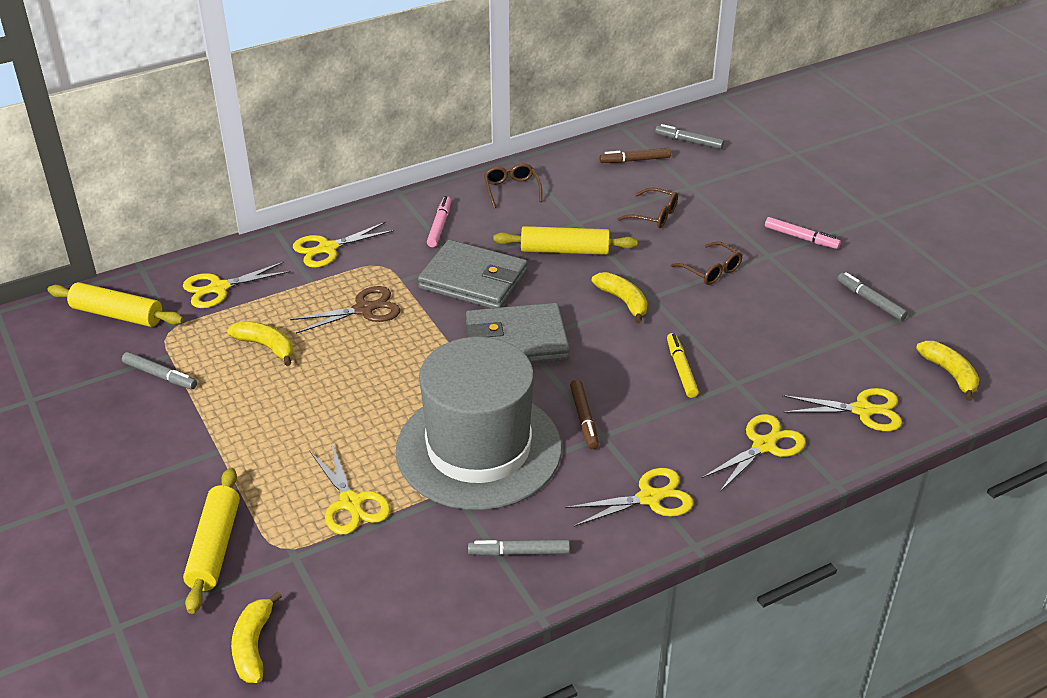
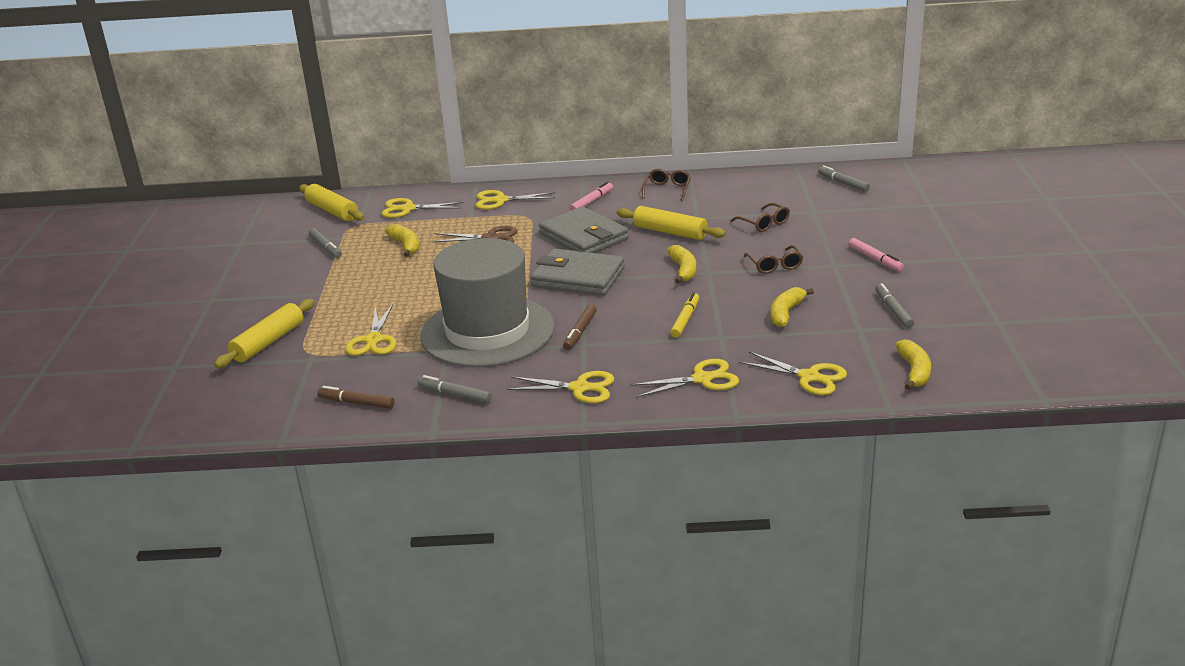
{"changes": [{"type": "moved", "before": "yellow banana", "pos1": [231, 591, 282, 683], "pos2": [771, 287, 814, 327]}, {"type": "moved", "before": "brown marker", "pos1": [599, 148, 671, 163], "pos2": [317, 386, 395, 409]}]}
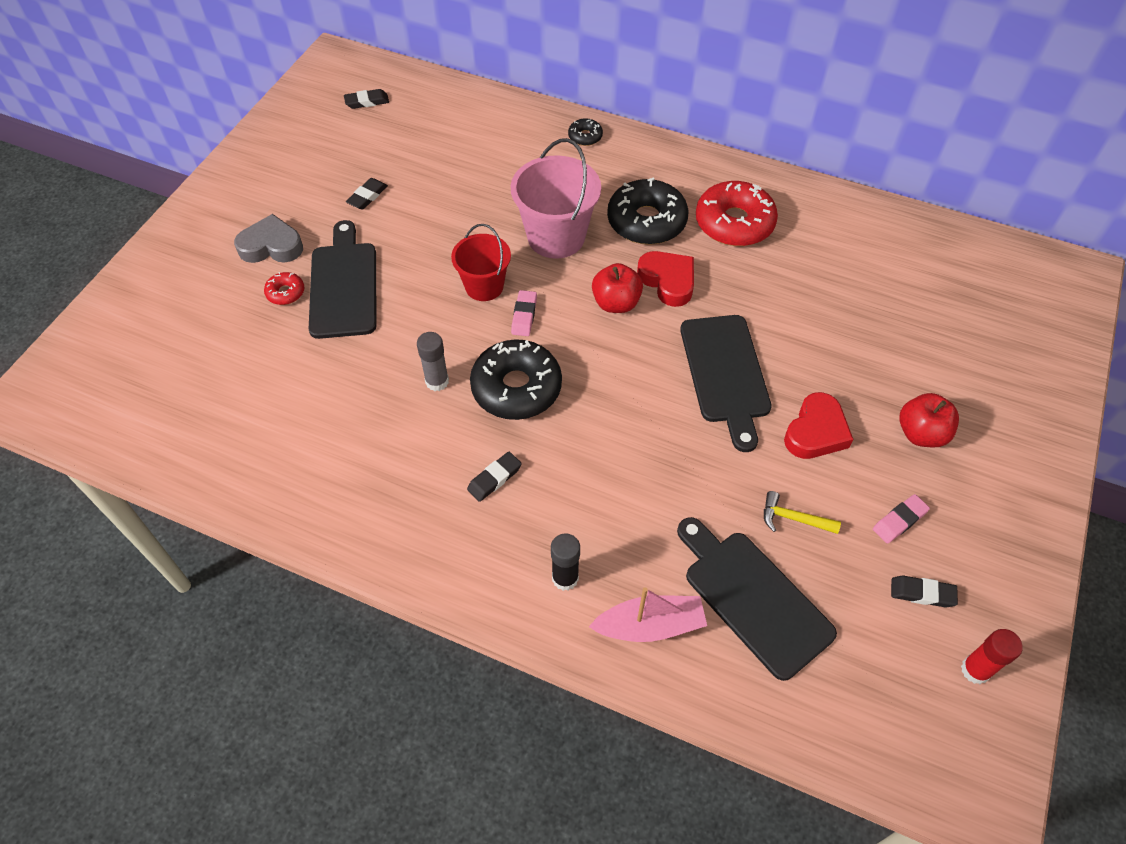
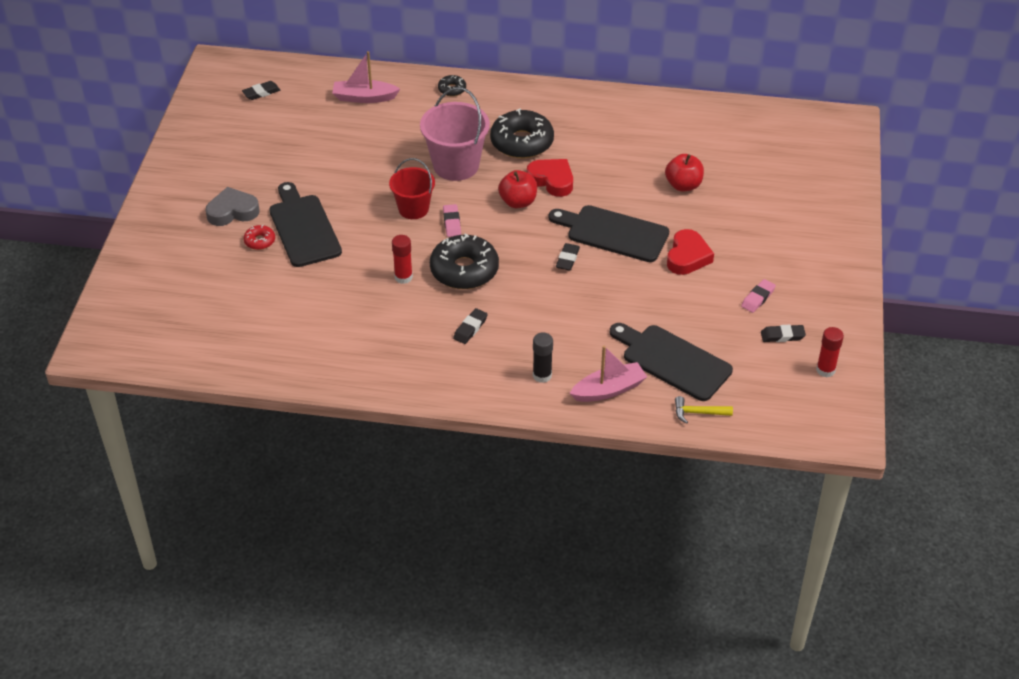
{"changes": [{"type": "moved", "before": "black eraser", "pos1": [346, 178, 388, 210], "pos2": [556, 243, 580, 271]}, {"type": "recoloured", "before": "grey glue stick", "after": "red glue stick", "pos1": [417, 332, 449, 391], "pos2": [392, 235, 413, 284]}, {"type": "turned", "before": "black cutting board", "pos1": [680, 315, 772, 452], "pos2": [548, 205, 669, 262], "turn": 135}, {"type": "removed", "before": "red donut", "pos1": [696, 181, 778, 246]}, {"type": "moved", "before": "yellow hammer", "pos1": [764, 491, 841, 534], "pos2": [675, 396, 733, 424]}, {"type": "moved", "before": "red apple", "pos1": [899, 393, 959, 447], "pos2": [665, 154, 704, 191]}, {"type": "added", "after": "pink boat", "pos2": [332, 51, 400, 103]}]}
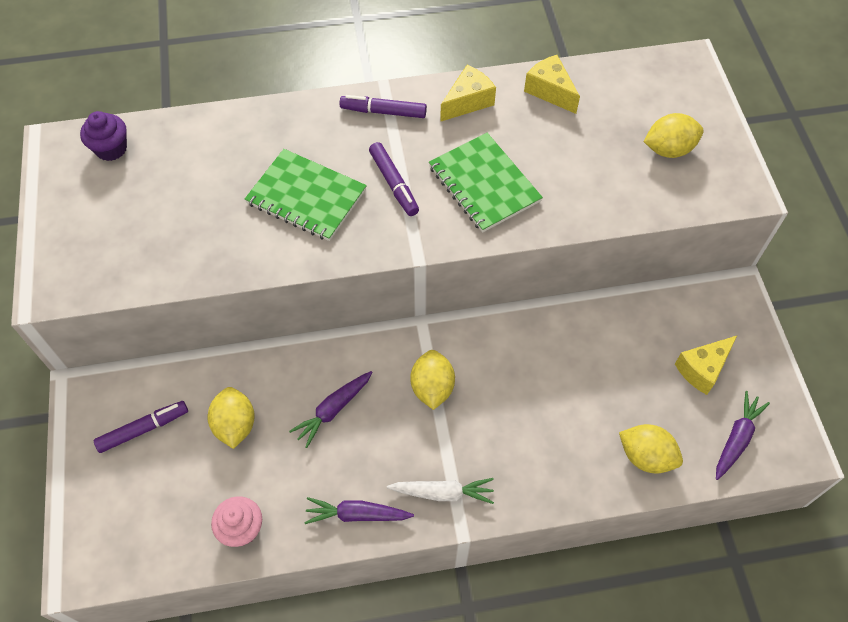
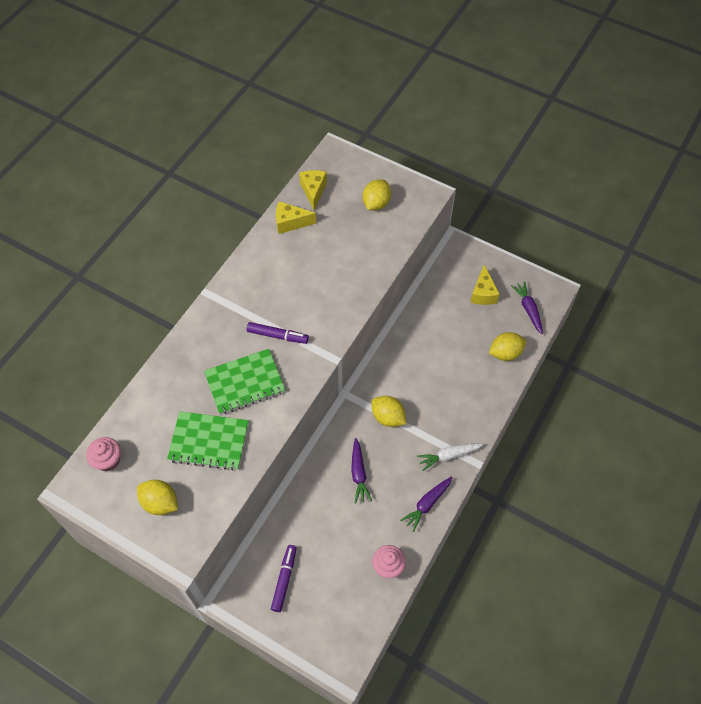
{"changes": [{"type": "recoloured", "before": "purple cupcake", "after": "pink cupcake", "pos1": [80, 111, 127, 161], "pos2": [86, 437, 121, 471]}, {"type": "moved", "before": "yellow lemon", "pos1": [207, 387, 255, 449], "pos2": [137, 480, 178, 515]}, {"type": "removed", "before": "purple marker", "pos1": [339, 95, 427, 118]}, {"type": "turned", "before": "white carrot", "pos1": [387, 478, 494, 504], "pos2": [417, 443, 484, 471], "turn": -150}, {"type": "moved", "before": "green notebook", "pos1": [429, 133, 543, 233], "pos2": [167, 411, 249, 471]}, {"type": "moved", "before": "yellow cheese", "pos1": [440, 65, 496, 122], "pos2": [299, 170, 327, 211]}]}
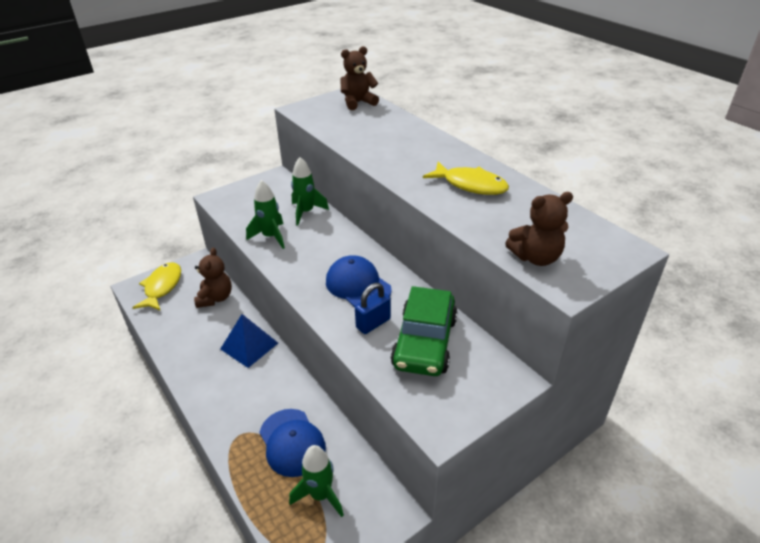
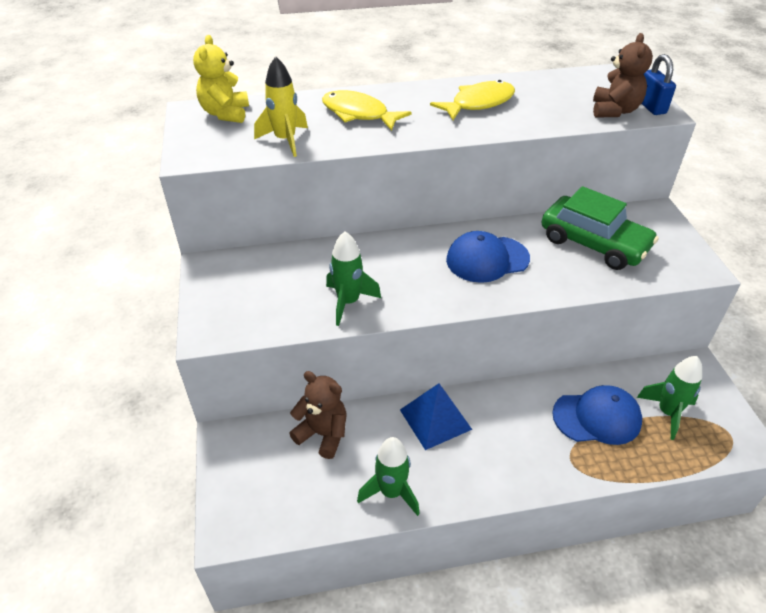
{"changes": [{"type": "moved", "before": "yellow fish", "pos1": [132, 262, 181, 311], "pos2": [322, 90, 412, 131]}, {"type": "moved", "before": "green rocket", "pos1": [291, 157, 329, 226], "pos2": [357, 437, 420, 516]}, {"type": "recoloured", "before": "brown teddy bear", "after": "yellow teddy bear", "pos1": [341, 46, 379, 110], "pos2": [193, 35, 249, 123]}, {"type": "moved", "before": "blue padlock", "pos1": [355, 283, 391, 334], "pos2": [641, 54, 676, 115]}, {"type": "added", "after": "yellow rocket", "pos2": [254, 56, 308, 157]}]}
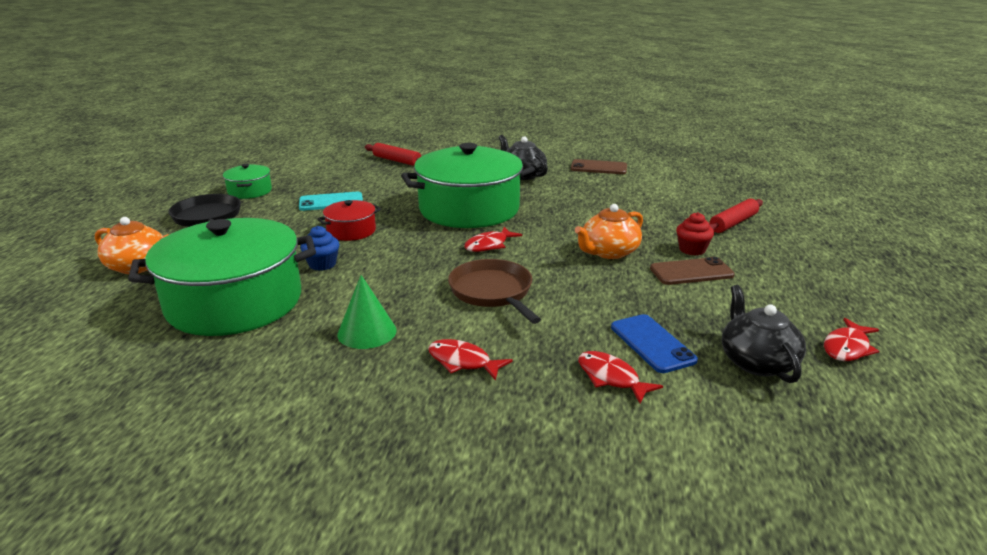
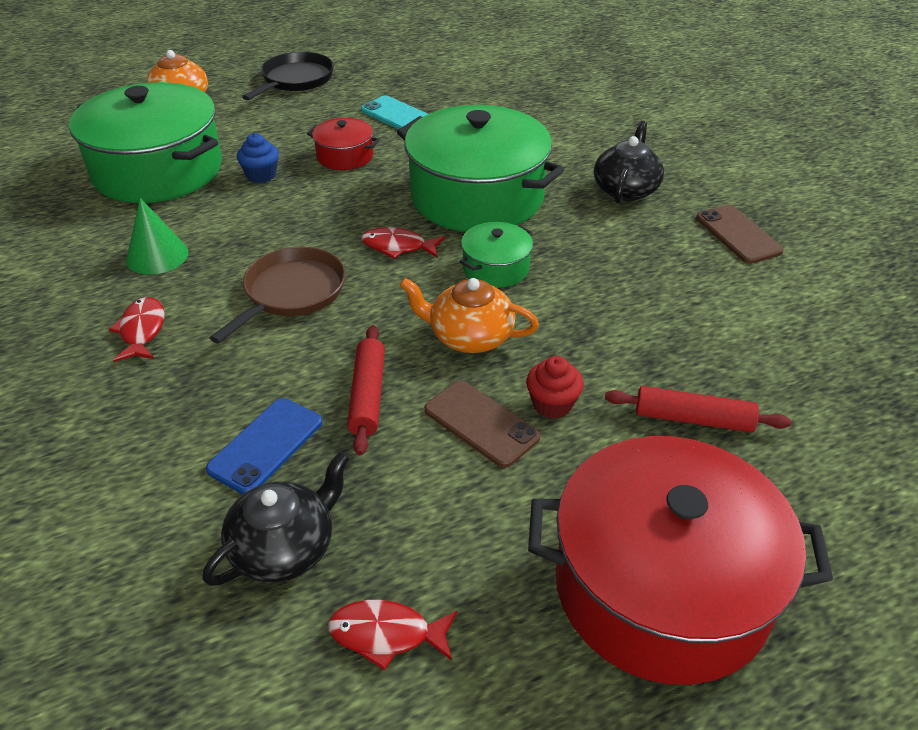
{"changes": [{"type": "moved", "before": "green pot", "pos1": [223, 164, 272, 199], "pos2": [459, 222, 533, 288]}, {"type": "moved", "before": "red rolling pin", "pos1": [365, 143, 421, 166], "pos2": [347, 325, 385, 455]}, {"type": "removed", "before": "red fish", "pos1": [578, 351, 663, 404]}, {"type": "added", "after": "red pot", "pos2": [528, 436, 833, 685]}]}
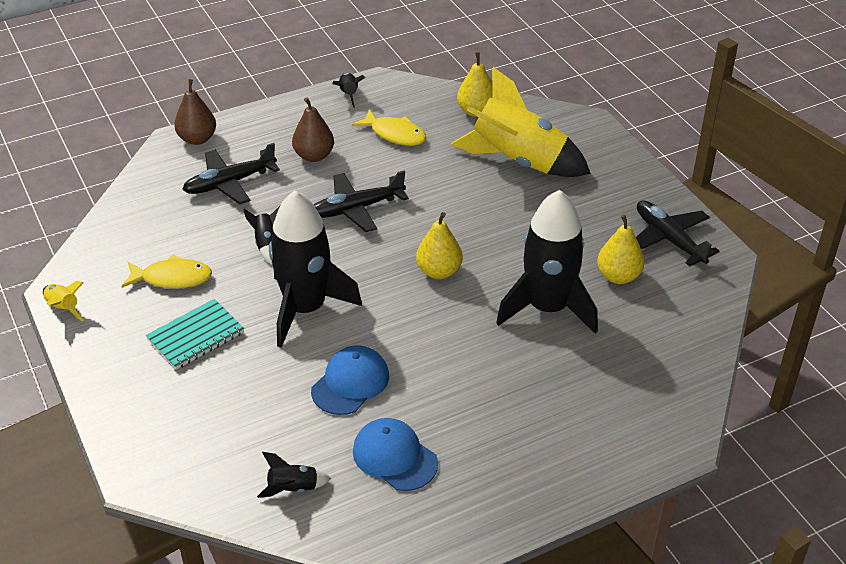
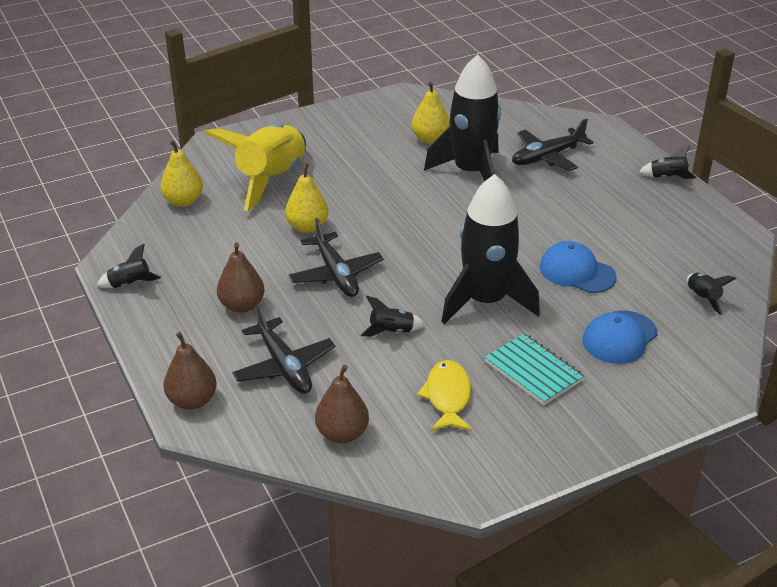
{"changes": [{"type": "removed", "before": "yellow rocket", "pos1": [43, 281, 84, 322]}, {"type": "removed", "before": "yellow fish", "pos1": [352, 109, 426, 146]}, {"type": "moved", "before": "blue cap", "pos1": [353, 418, 438, 491], "pos2": [582, 310, 658, 364]}, {"type": "moved", "before": "yellow pear", "pos1": [416, 212, 463, 279], "pos2": [285, 163, 329, 233]}, {"type": "moved", "before": "black plane", "pos1": [636, 200, 720, 267], "pos2": [512, 118, 593, 171]}, {"type": "added", "after": "brown pear", "pos2": [315, 365, 369, 443]}, {"type": "added", "after": "black rocket", "pos2": [639, 145, 696, 179]}]}
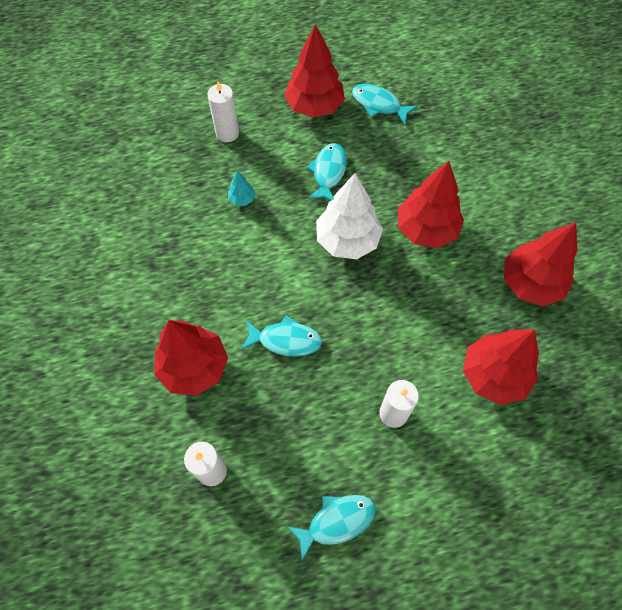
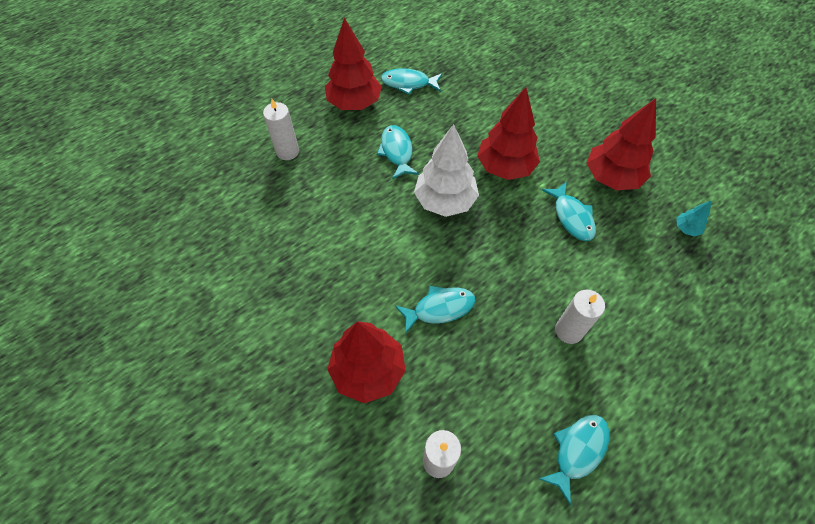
{"changes": [{"type": "moved", "before": "turquoise tree", "pos1": [228, 171, 256, 206], "pos2": [676, 201, 711, 237]}, {"type": "removed", "before": "red tree", "pos1": [463, 330, 539, 405]}, {"type": "added", "after": "turquoise fish", "pos2": [542, 181, 596, 241]}]}
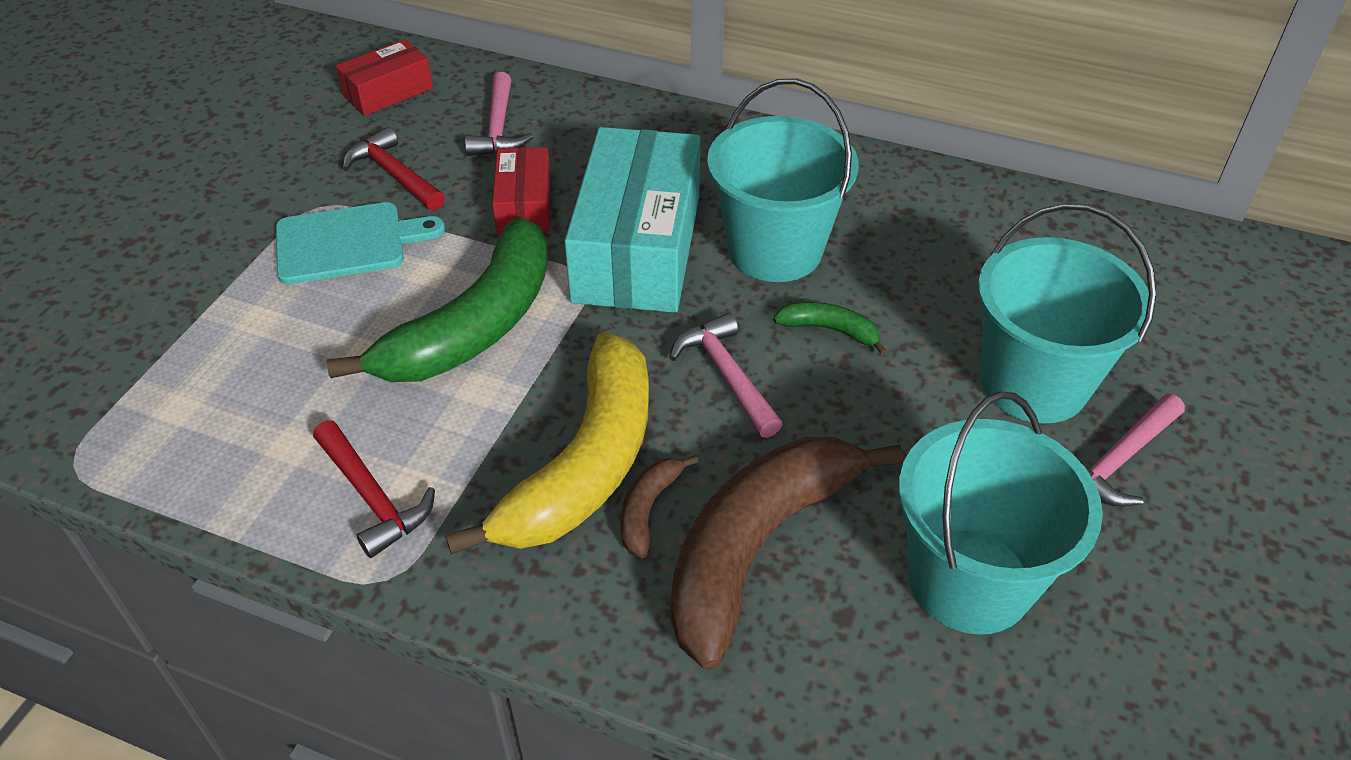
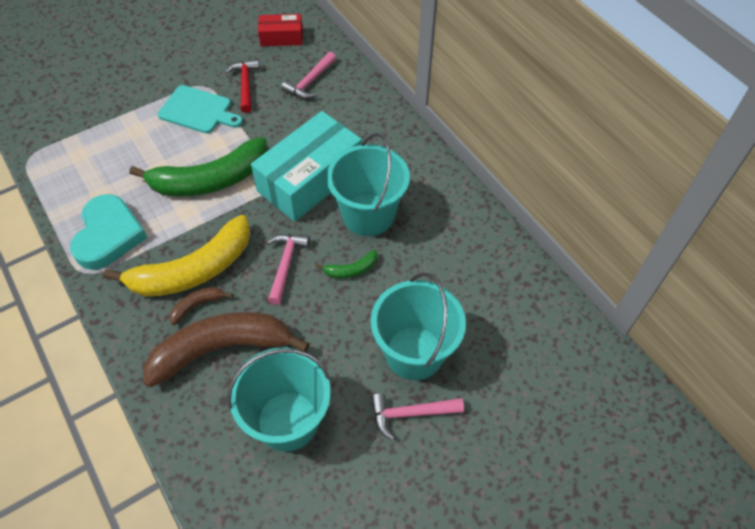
{"changes": [{"type": "replaced", "before": "red hammer", "after": "turquoise heart", "pos1": [313, 420, 435, 558], "pos2": [70, 194, 147, 270]}, {"type": "removed", "before": "red box", "pos1": [492, 147, 551, 234]}, {"type": "turned", "before": "green banana", "pos1": [773, 302, 887, 355], "pos2": [316, 250, 378, 278], "turn": 105}]}
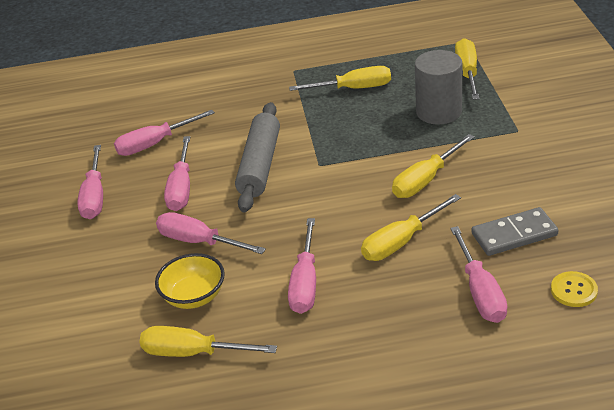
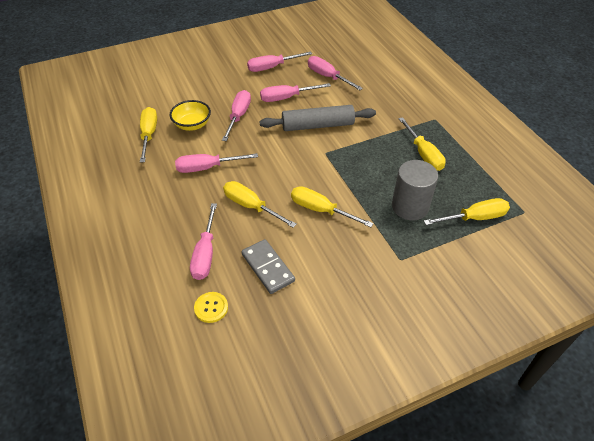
{"changes": [{"type": "turned", "before": "pink screwdriver", "pos1": [450, 226, 508, 323], "pos2": [190, 203, 217, 280], "turn": -60}]}
